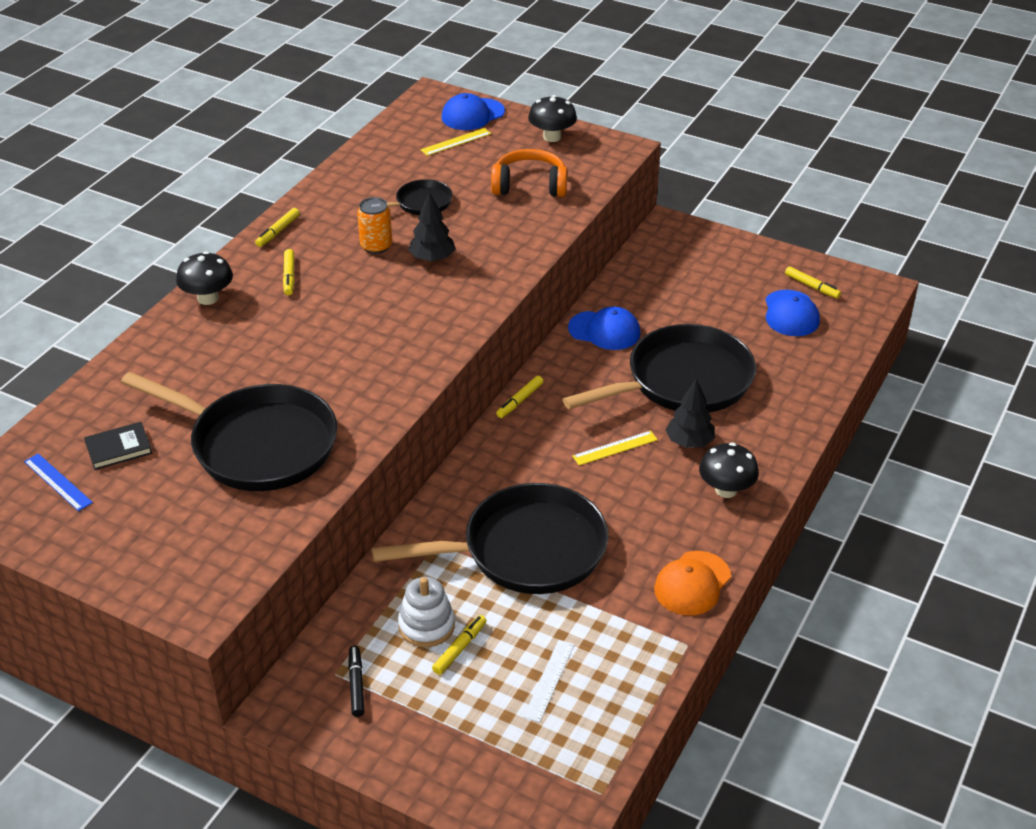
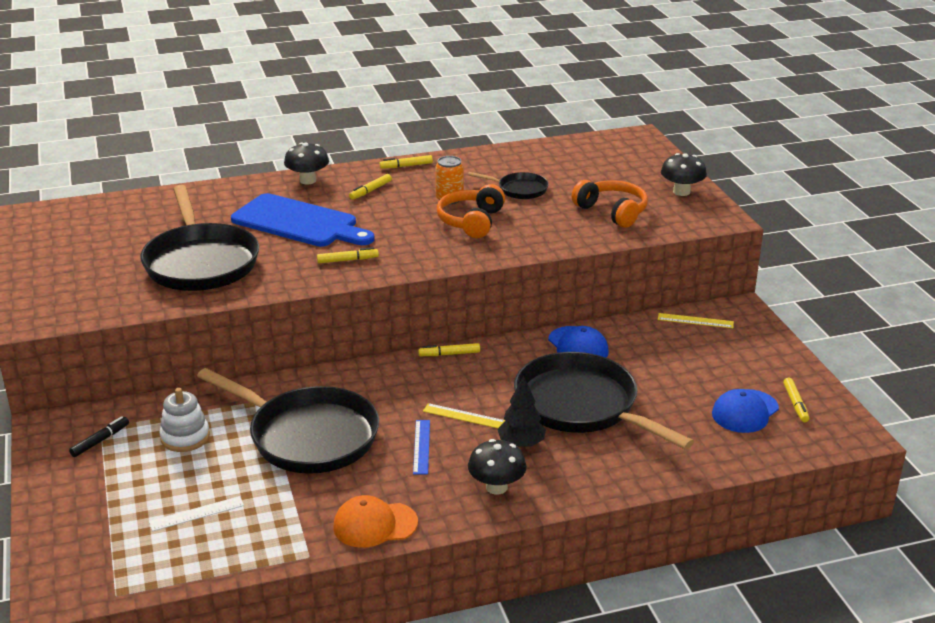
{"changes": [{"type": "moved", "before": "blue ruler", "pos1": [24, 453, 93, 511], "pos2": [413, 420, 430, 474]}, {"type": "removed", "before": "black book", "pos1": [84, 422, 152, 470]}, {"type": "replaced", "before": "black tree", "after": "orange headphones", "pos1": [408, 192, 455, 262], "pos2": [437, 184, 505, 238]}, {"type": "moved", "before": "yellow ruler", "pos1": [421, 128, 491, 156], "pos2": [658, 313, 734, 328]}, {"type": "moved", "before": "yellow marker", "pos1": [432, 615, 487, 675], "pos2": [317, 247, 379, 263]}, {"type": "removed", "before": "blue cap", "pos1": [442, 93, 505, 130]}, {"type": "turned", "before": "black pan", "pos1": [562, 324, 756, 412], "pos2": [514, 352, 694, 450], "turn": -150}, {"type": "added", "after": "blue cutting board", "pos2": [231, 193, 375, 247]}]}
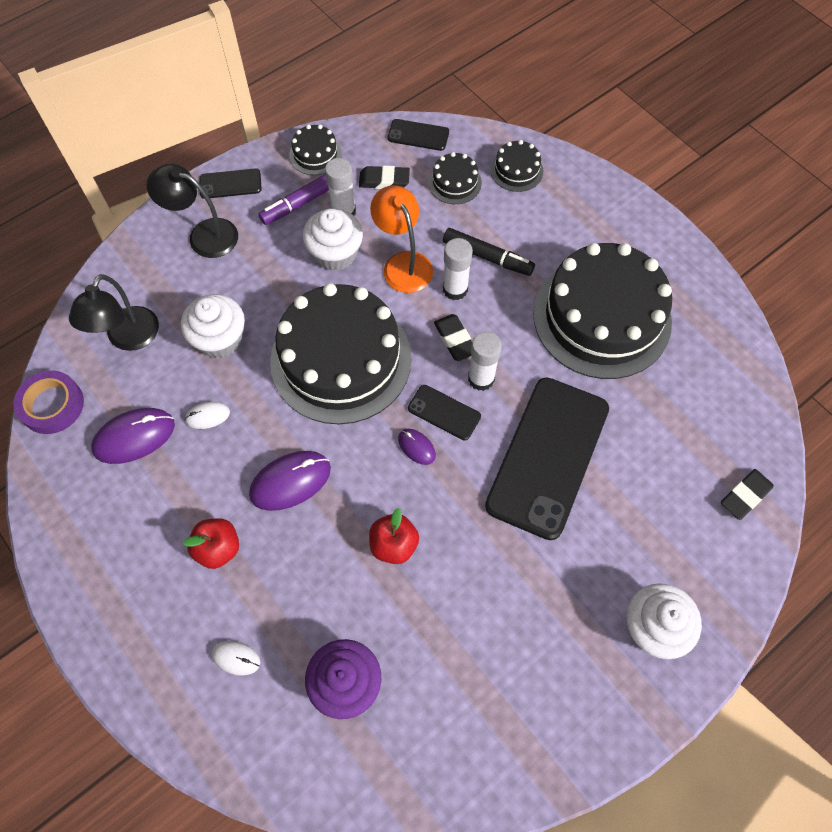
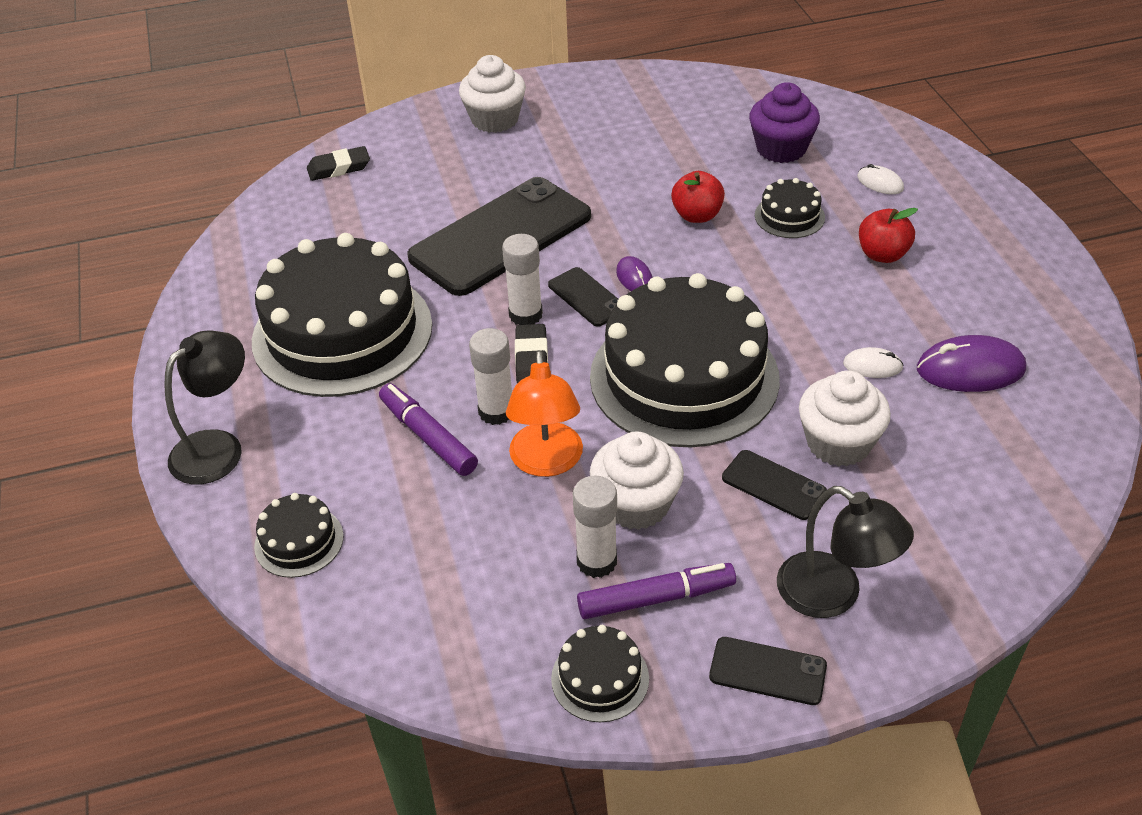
{"changes": [{"type": "removed", "before": "purple tape", "pos1": [13, 370, 84, 434]}, {"type": "moved", "before": "black lamp", "pos1": [69, 274, 159, 351], "pos2": [164, 330, 245, 485]}, {"type": "removed", "before": "purple mouse", "pos1": [249, 451, 331, 511]}, {"type": "removed", "before": "black eraser", "pos1": [359, 165, 410, 189]}, {"type": "moved", "before": "black phone", "pos1": [388, 119, 449, 151], "pos2": [722, 450, 827, 520]}, {"type": "moved", "before": "black cake", "pos1": [428, 152, 482, 204], "pos2": [755, 178, 825, 238]}, {"type": "recoloured", "before": "black marker", "after": "purple marker", "pos1": [443, 228, 535, 276], "pos2": [379, 383, 478, 476]}]}
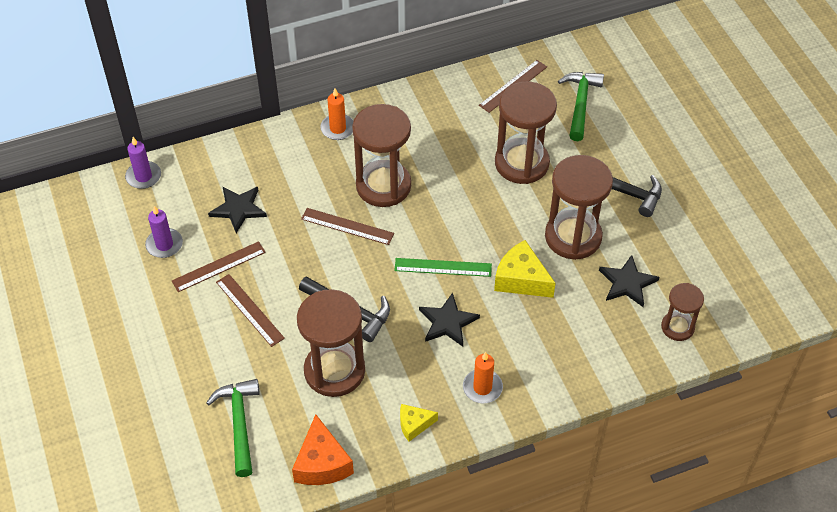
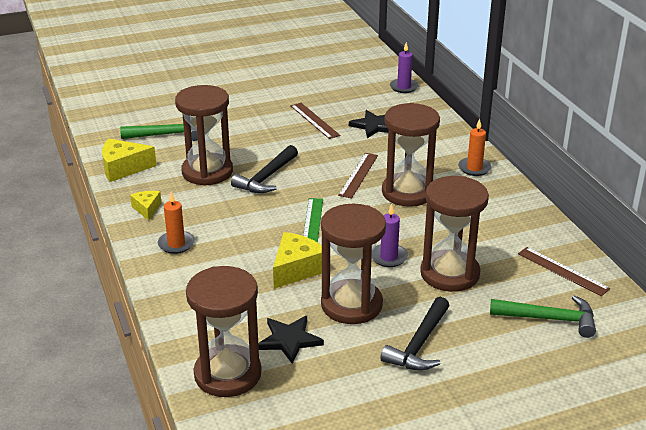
{"changes": [{"type": "moved", "before": "purple candle", "pos1": [145, 206, 183, 258], "pos2": [371, 204, 408, 267]}, {"type": "removed", "before": "brown ruler", "pos1": [216, 274, 285, 347]}, {"type": "recoloured", "before": "orange cheese", "after": "yellow cheese", "pos1": [292, 414, 354, 485], "pos2": [102, 138, 156, 182]}, {"type": "removed", "before": "black star", "pos1": [419, 293, 480, 347]}, {"type": "resized", "before": "brown hourglass", "pos1": [661, 283, 704, 341], "pos2": [186, 266, 262, 397], "scale": 1.8}]}
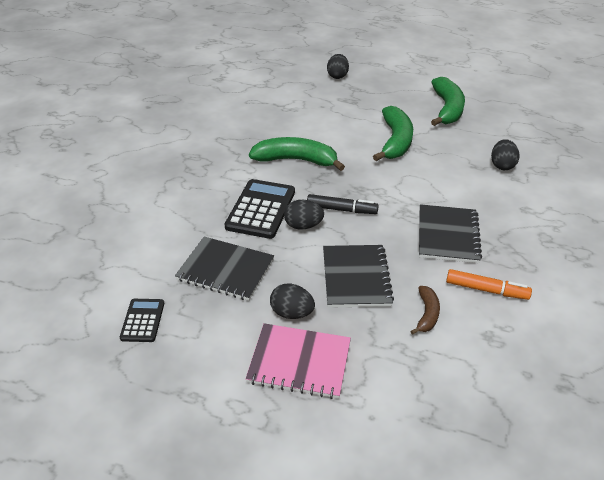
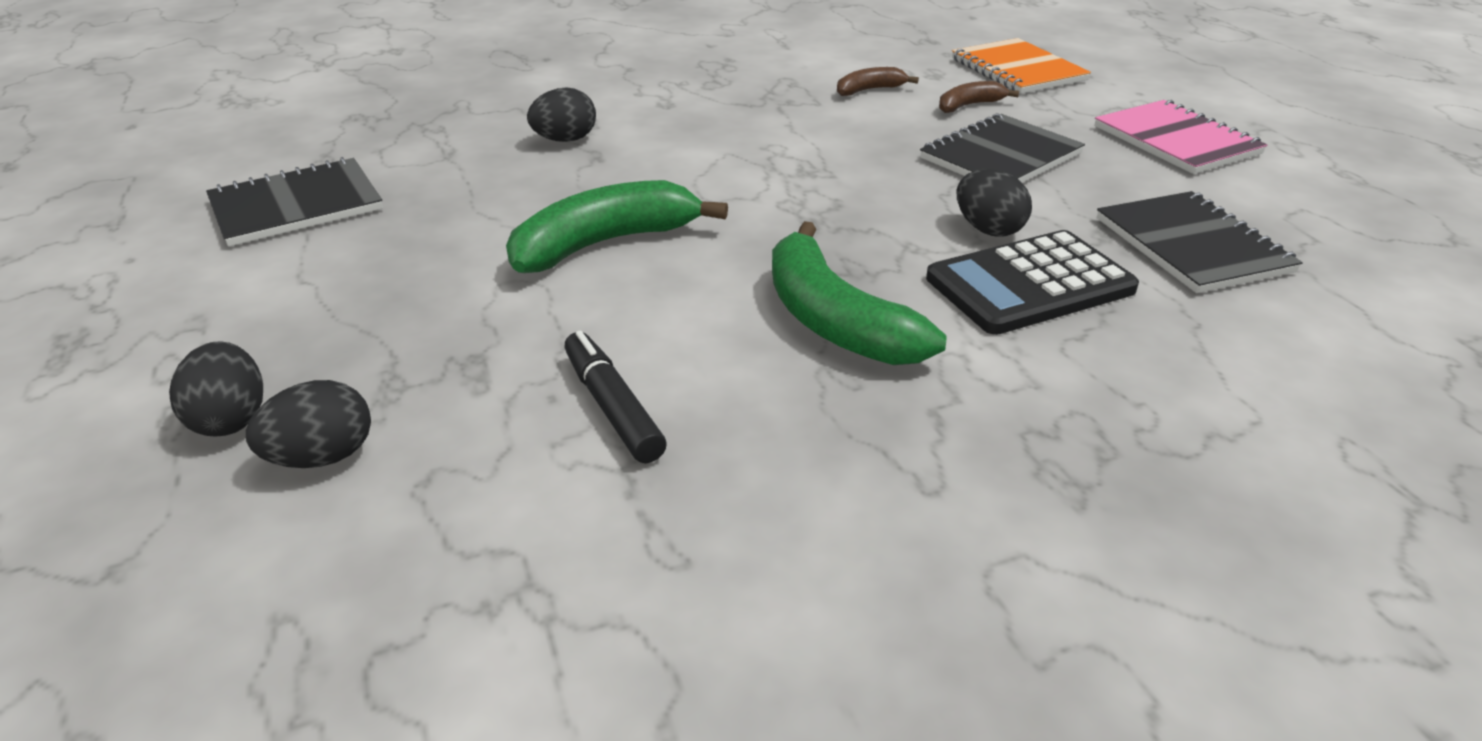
{"changes": [{"type": "removed", "before": "black calculator", "pos1": [120, 299, 164, 342]}, {"type": "moved", "before": "black egg", "pos1": [270, 284, 315, 319], "pos2": [169, 341, 263, 437]}, {"type": "moved", "before": "black marker", "pos1": [307, 194, 379, 214], "pos2": [564, 331, 667, 463]}, {"type": "moved", "before": "black notebook", "pos1": [419, 204, 482, 263], "pos2": [206, 157, 383, 246]}, {"type": "removed", "before": "green banana", "pos1": [431, 77, 465, 126]}, {"type": "replaced", "before": "orange marker", "after": "brown banana", "pos1": [446, 269, 532, 300], "pos2": [837, 67, 919, 96]}, {"type": "added", "after": "orange notebook", "pos2": [952, 38, 1091, 94]}]}
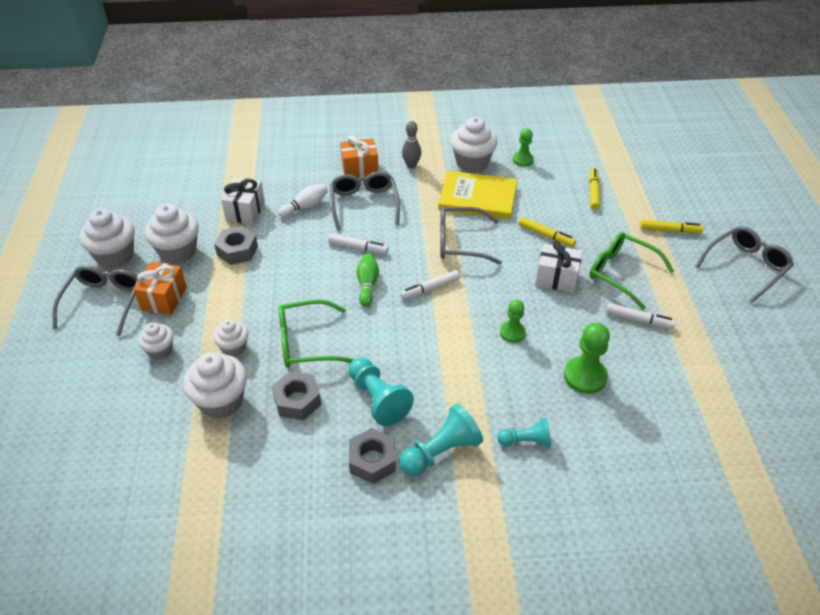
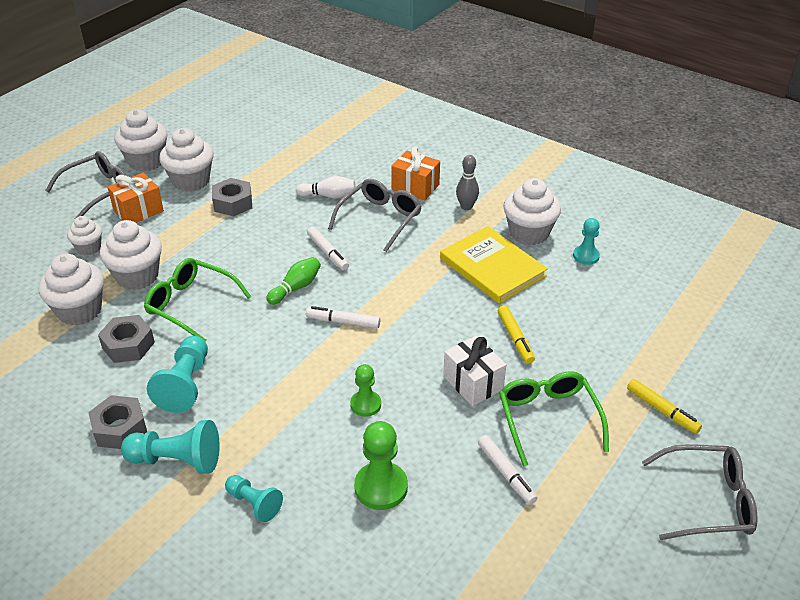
{"changes": [{"type": "resized", "before": "white cupcake", "pos1": [213, 319, 248, 357], "pos2": [100, 220, 162, 290], "scale": 1.7}, {"type": "removed", "before": "white gift", "pos1": [221, 178, 265, 224]}, {"type": "removed", "before": "grey glasses", "pos1": [440, 206, 502, 265]}, {"type": "recoloured", "before": "green pawn", "after": "turquoise pawn", "pos1": [513, 128, 534, 167], "pos2": [573, 218, 600, 265]}, {"type": "removed", "before": "yellow marker", "pos1": [589, 168, 600, 210]}]}
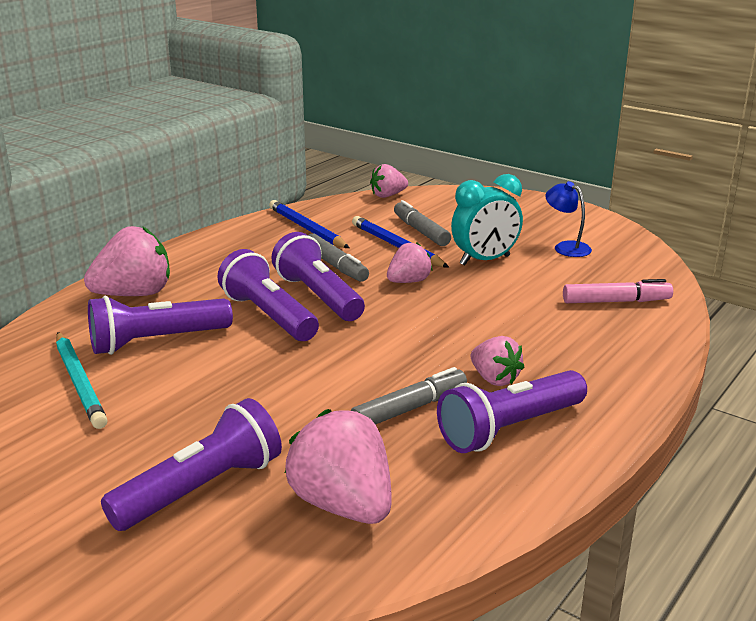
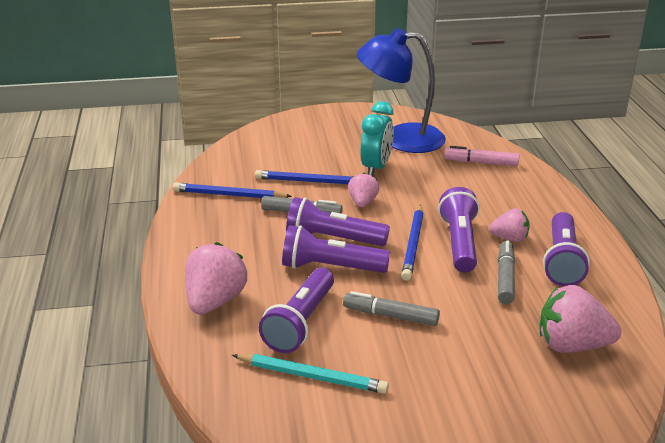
{"changes": [{"type": "moved", "before": "purple flashlight", "pos1": [101, 398, 282, 531], "pos2": [438, 187, 479, 273]}, {"type": "removed", "before": "pink strawberry", "pos1": [370, 164, 408, 198]}, {"type": "moved", "before": "grey marker", "pos1": [394, 200, 451, 246], "pos2": [343, 291, 440, 326]}, {"type": "resized", "before": "blue lamp", "pos1": [545, 181, 592, 257], "pos2": [357, 28, 446, 153], "scale": 2.31}, {"type": "turned", "before": "pink marker", "pos1": [563, 279, 673, 303], "pos2": [444, 146, 519, 166], "turn": -120}, {"type": "added", "after": "blue pencil", "pos2": [401, 205, 424, 281]}]}
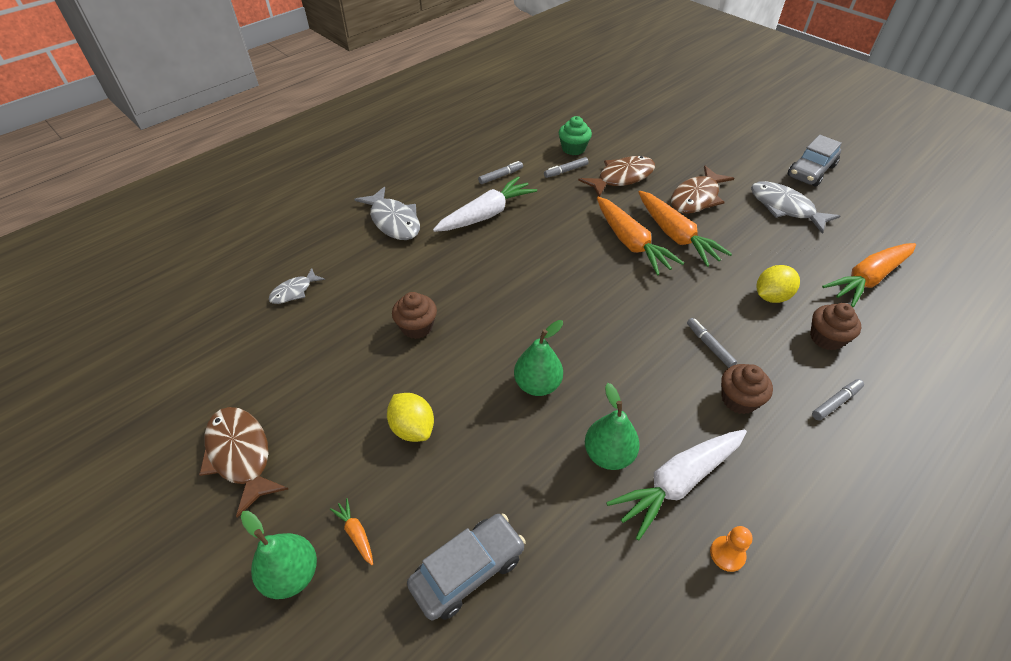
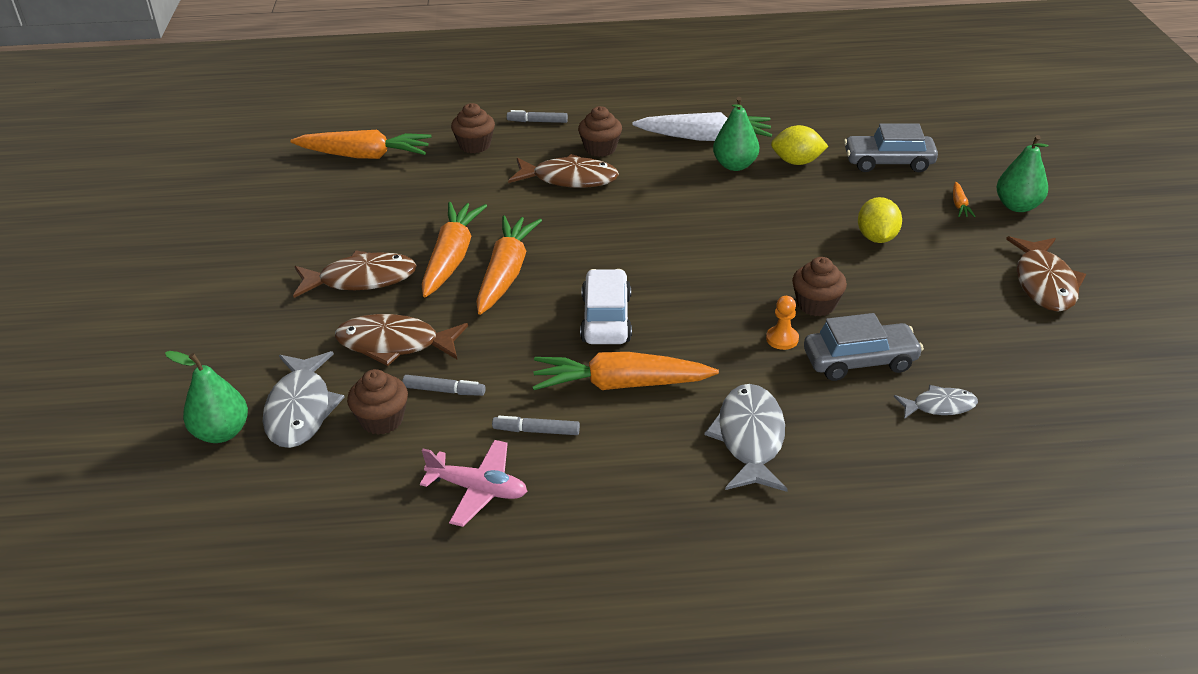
{"changes": [{"type": "recoloured", "before": "white carrot", "after": "orange carrot", "pos1": [433, 176, 537, 232], "pos2": [533, 352, 719, 390]}, {"type": "moved", "before": "green pear", "pos1": [514, 320, 563, 396], "pos2": [165, 351, 248, 443]}, {"type": "recoloured", "before": "green cupcake", "after": "brown cupcake", "pos1": [559, 116, 592, 155], "pos2": [347, 369, 408, 435]}, {"type": "replaced", "before": "grey marker", "after": "brown fish", "pos1": [687, 318, 737, 368], "pos2": [508, 154, 619, 188]}, {"type": "moved", "before": "orange pawn", "pos1": [710, 526, 753, 572], "pos2": [766, 296, 799, 350]}, {"type": "moved", "before": "grey fish", "pos1": [751, 181, 840, 234], "pos2": [263, 351, 344, 448]}, {"type": "moved", "before": "yellow lemon", "pos1": [756, 265, 800, 303], "pos2": [771, 125, 829, 165]}, {"type": "moved", "before": "grey car", "pos1": [788, 135, 842, 187], "pos2": [804, 313, 924, 381]}, {"type": "added", "after": "pink plane", "pos2": [420, 440, 527, 527]}, {"type": "added", "after": "white car", "pos2": [580, 269, 632, 344]}]}
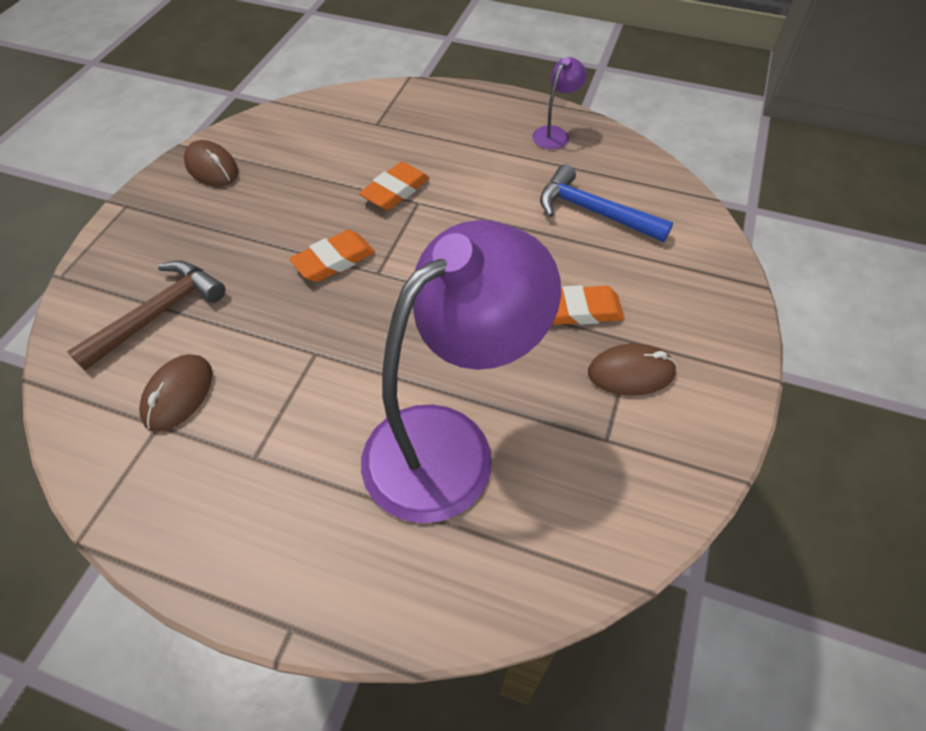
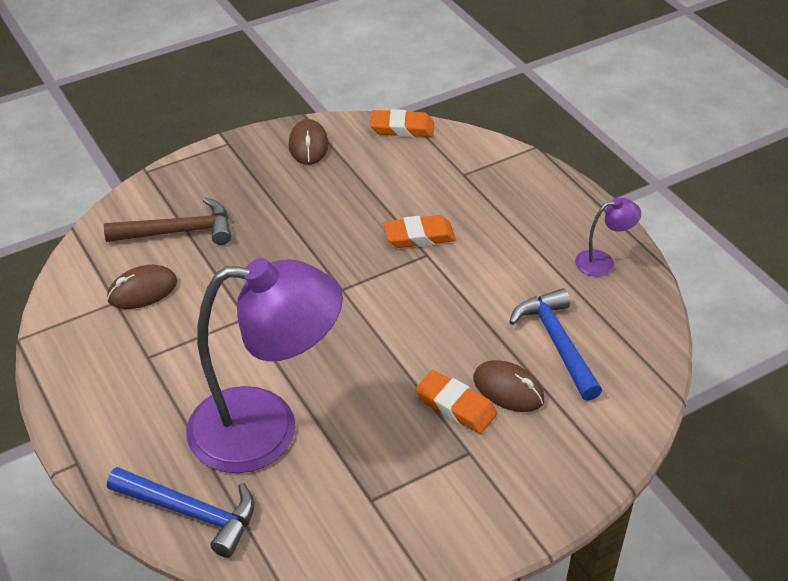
{"changes": [{"type": "moved", "before": "orange eraser", "pos1": [289, 230, 375, 282], "pos2": [370, 109, 434, 137]}, {"type": "moved", "before": "brown mouse", "pos1": [588, 344, 677, 396], "pos2": [473, 360, 544, 412]}, {"type": "added", "after": "blue hammer", "pos2": [107, 467, 254, 558]}]}
